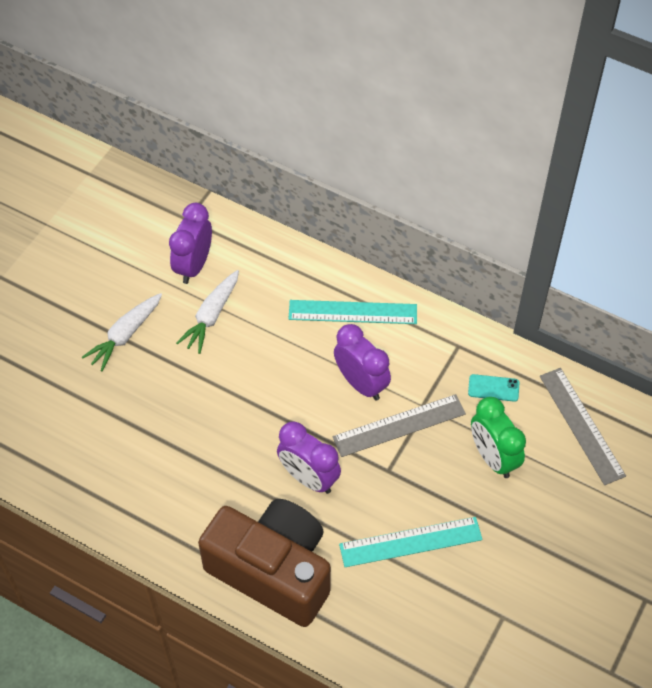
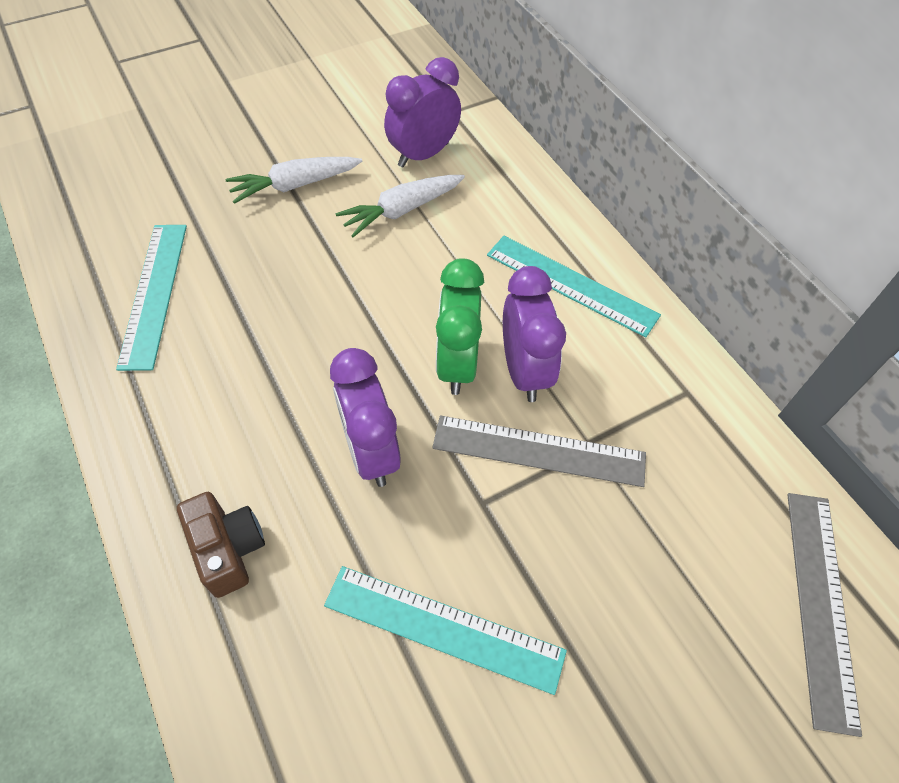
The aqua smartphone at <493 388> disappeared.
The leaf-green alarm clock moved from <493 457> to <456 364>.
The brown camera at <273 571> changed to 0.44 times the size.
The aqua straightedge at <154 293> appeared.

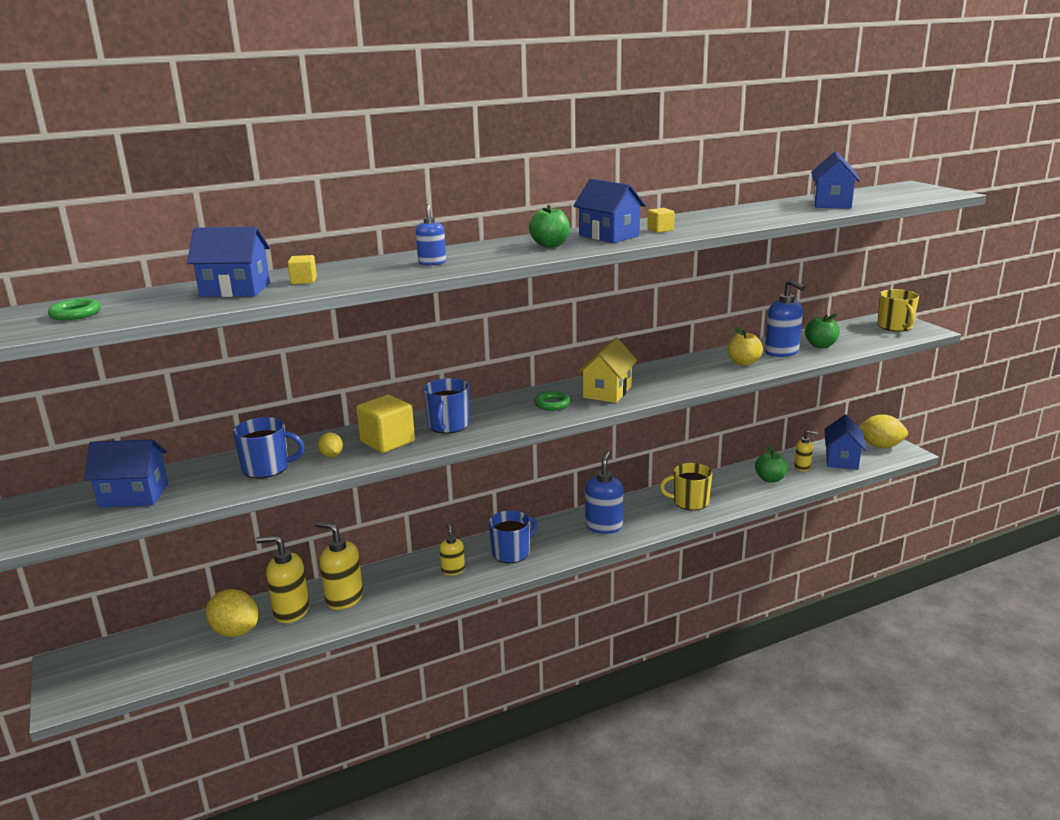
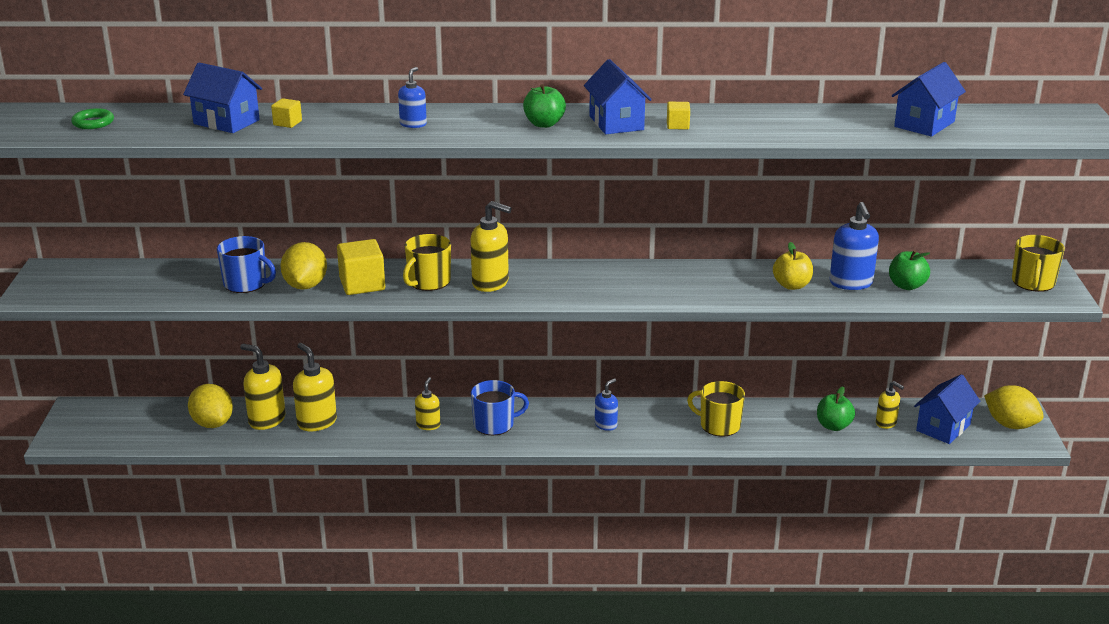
The golden toy house at <607 392> disappeared.
The blue mug at <448 425> became the golden mug at <428 282>.
The leaf-green ring at <552 404> disappeared.
The golden lemon at <331 455> changed to 1.96 times the size.
The blue toy house at <134 495> disappeared.
The blue soap dispenser at <604 526> changed to 0.59 times the size.
The golden soap dispenser at <490 283> appeared.

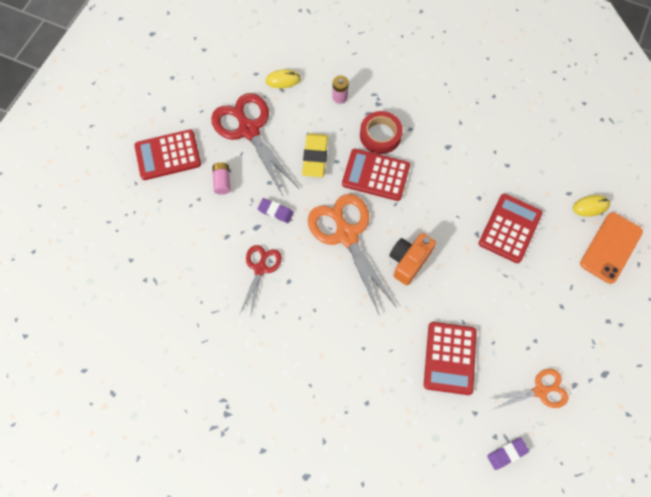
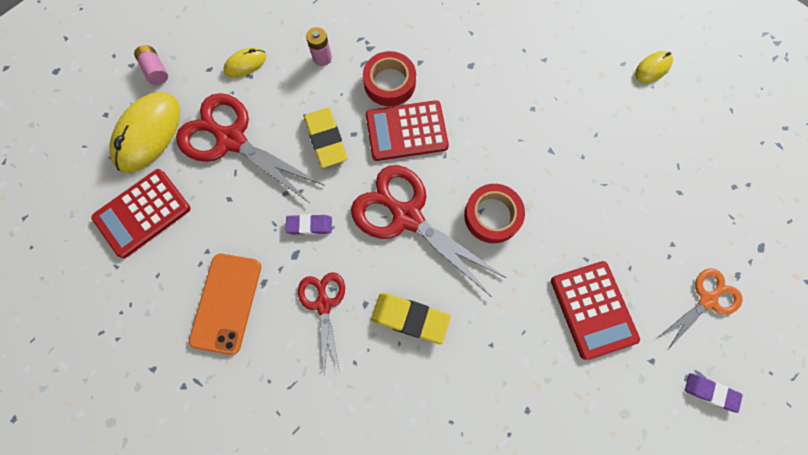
The rose-pink power cell moved from <222 181> to <156 70>.
The bright orange shears at <346 234> became the red shears at <406 216>.
The red adding machine at <510 228> disappeared.
The bright orange smartphone moved from <610 247> to <226 303>.
The bright orange camera at <409 261> was replaced by the red tape at <492 216>.
The violet gum eraser at <507 453> turned 75 degrees clockwise.
The golden computer mouse at <148 134> appeared.
The golden gum eraser at <410 318> appeared.

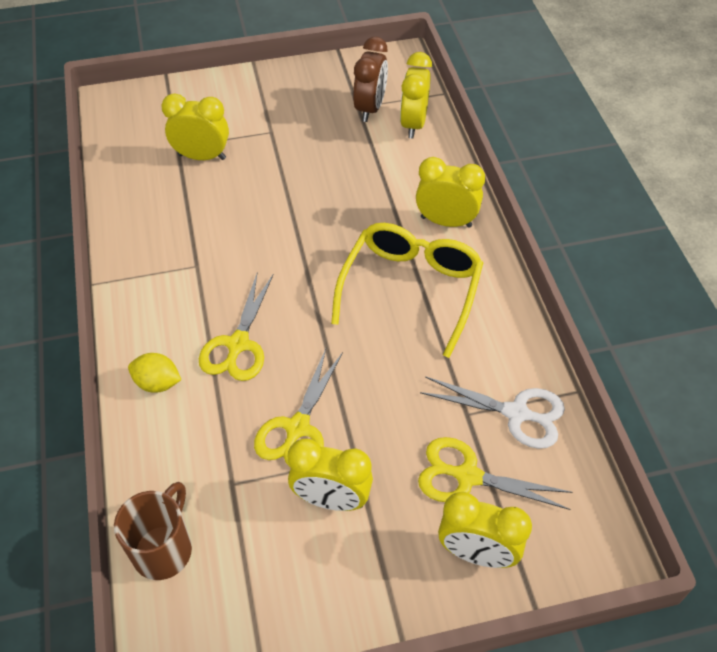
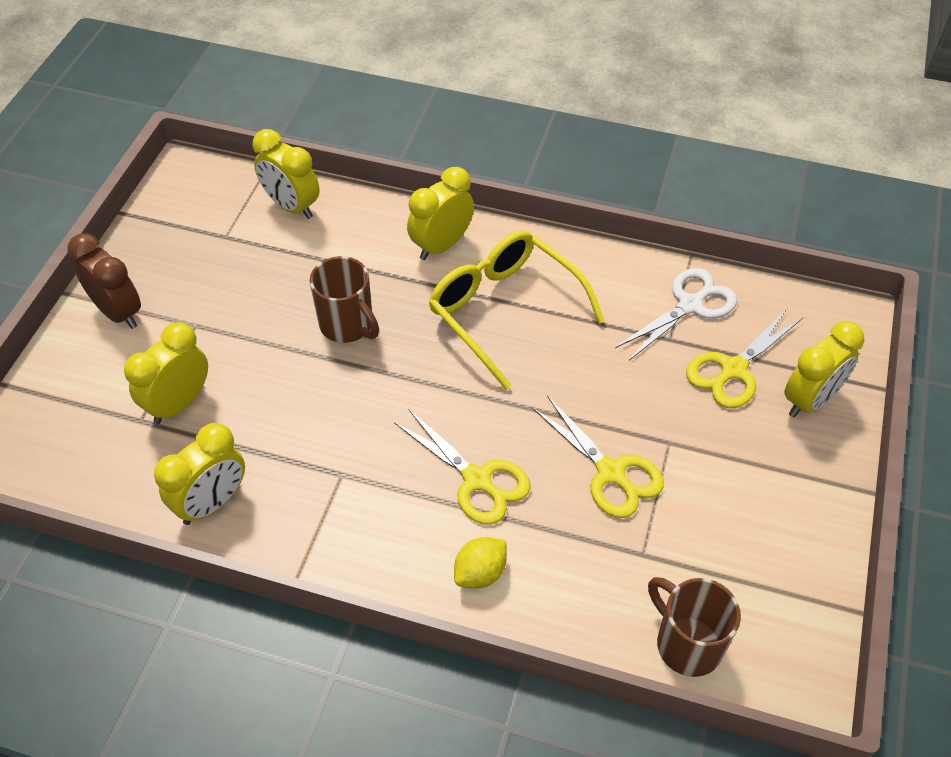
The brown alarm clock moved from <370 108> to <118 312>.
The golden alarm clock moved from <331 499> to <212 503>.
The brown mug at <348 325> appeared.

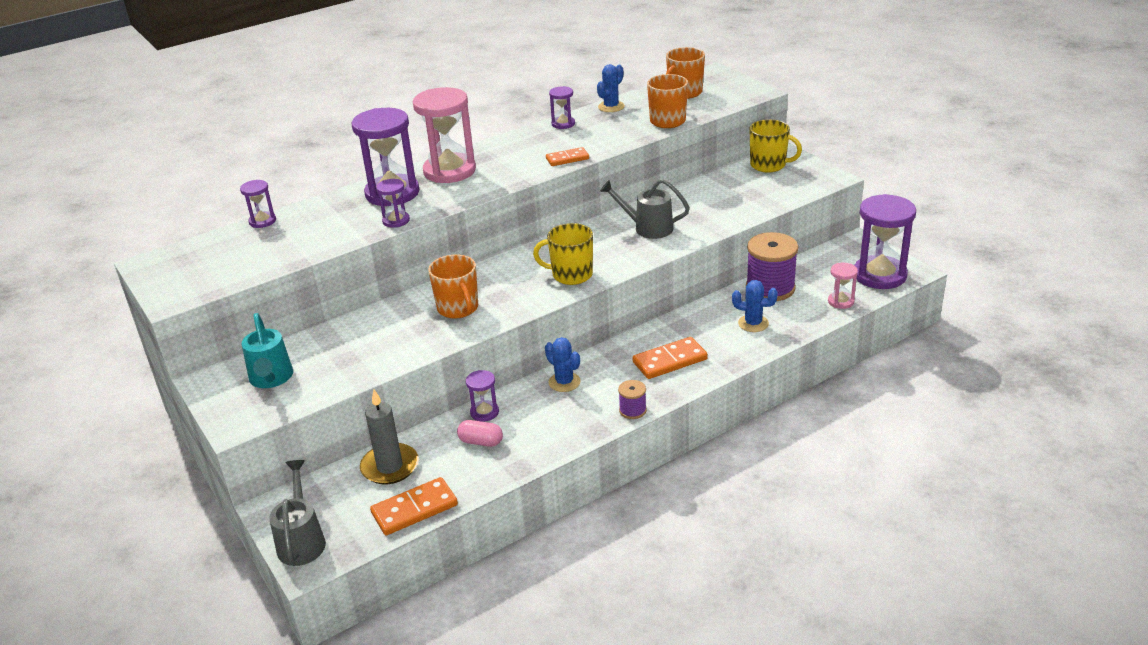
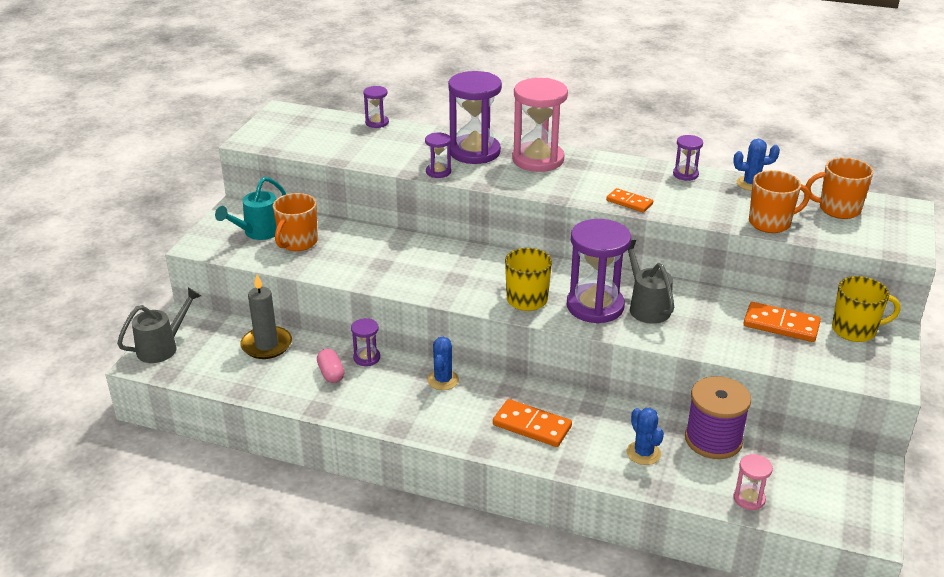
The golden mug at <769 165> turned 75 degrees counterclockwise.
The violet hourglass moved from <879 275> to <595 306>.
The bright orange mug moved from <458 308> to <297 242>.
The violet reel of thread at <632 410> disappeared.
The bright orange domino moved from <414 509> to <781 325>.

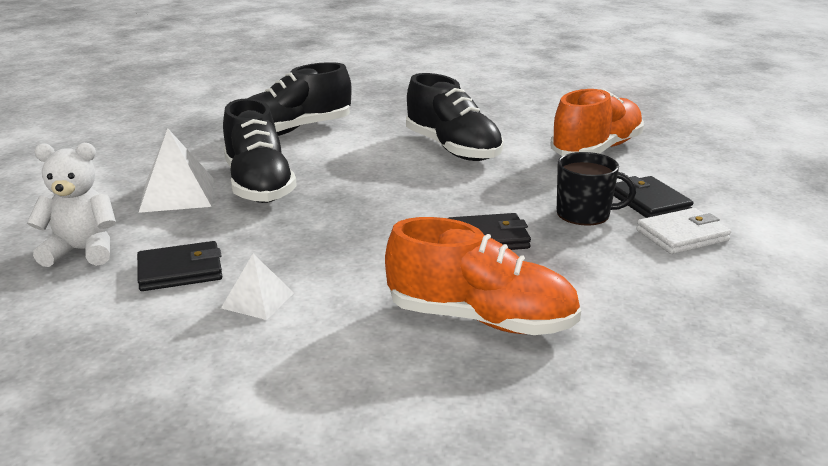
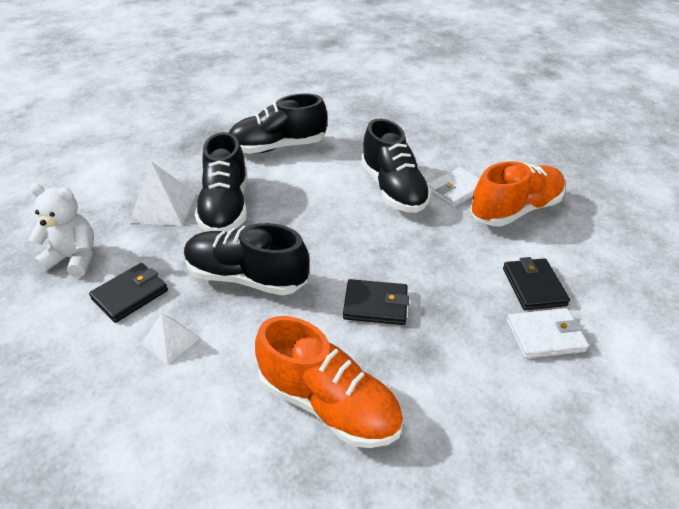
The black mug at <584 214> disappeared.
The black billfold at <180 271> turned 45 degrees counterclockwise.
The pure white billfold at <456 189> appeared.
The black shoe at <246 277> appeared.

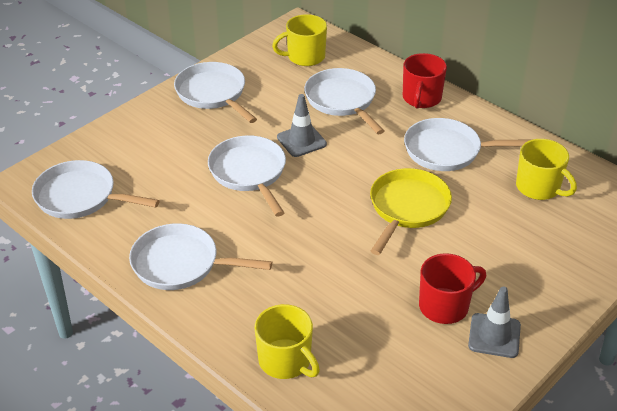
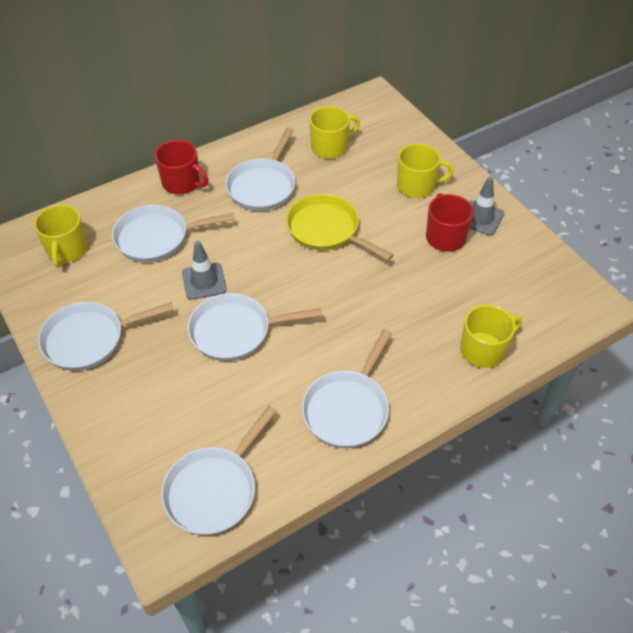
The golden mug at <417 186> appeared.

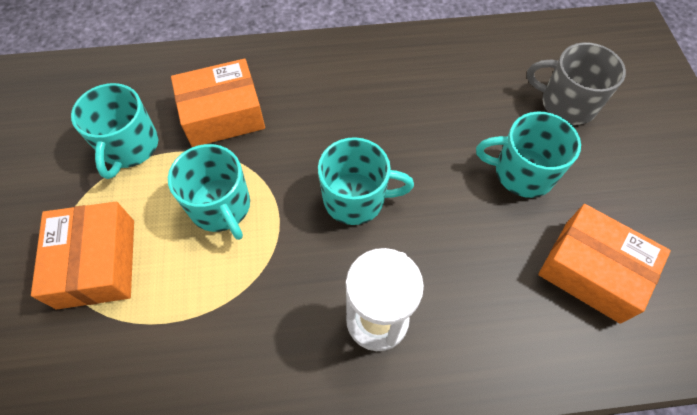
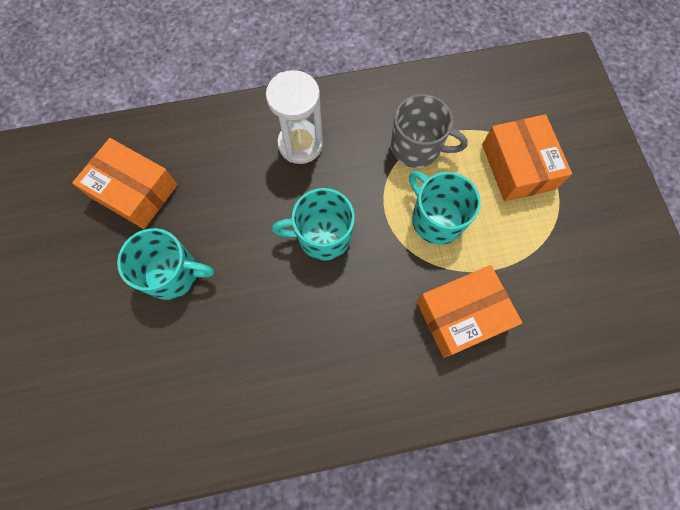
The gray mug moved from <566 103> to <417 147>.
The aqua mug at <129 147> disappeared.

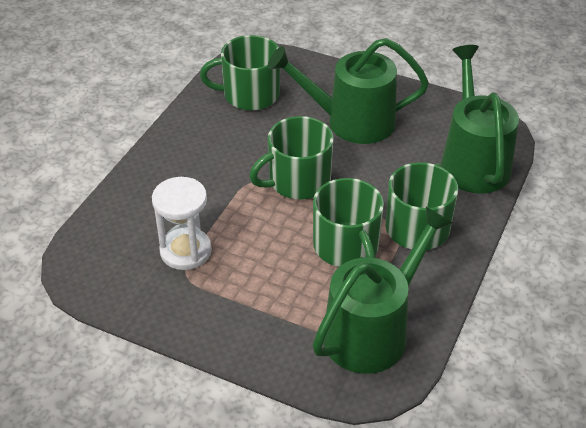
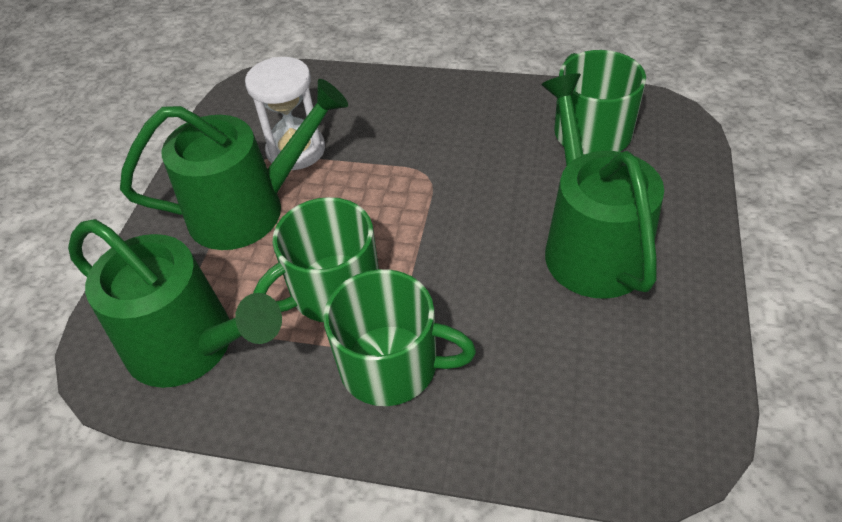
The leaf-green sprinkling can moved from <473 161> to <248 209>.
The leaf-green mug at <297 181> disappeared.

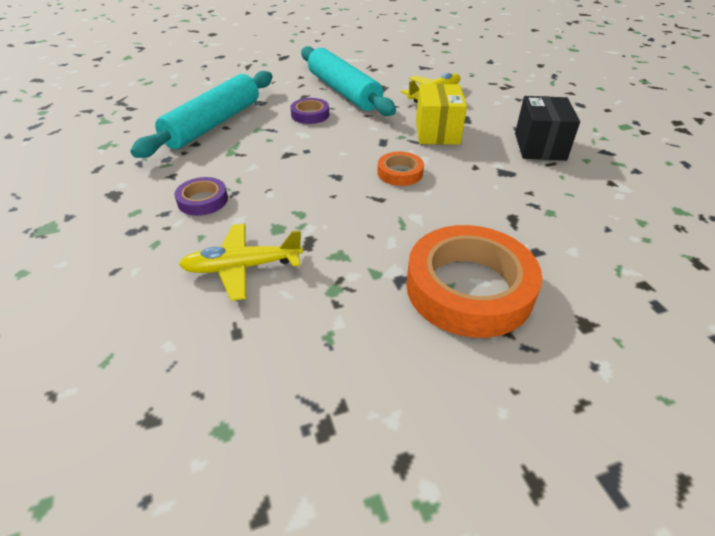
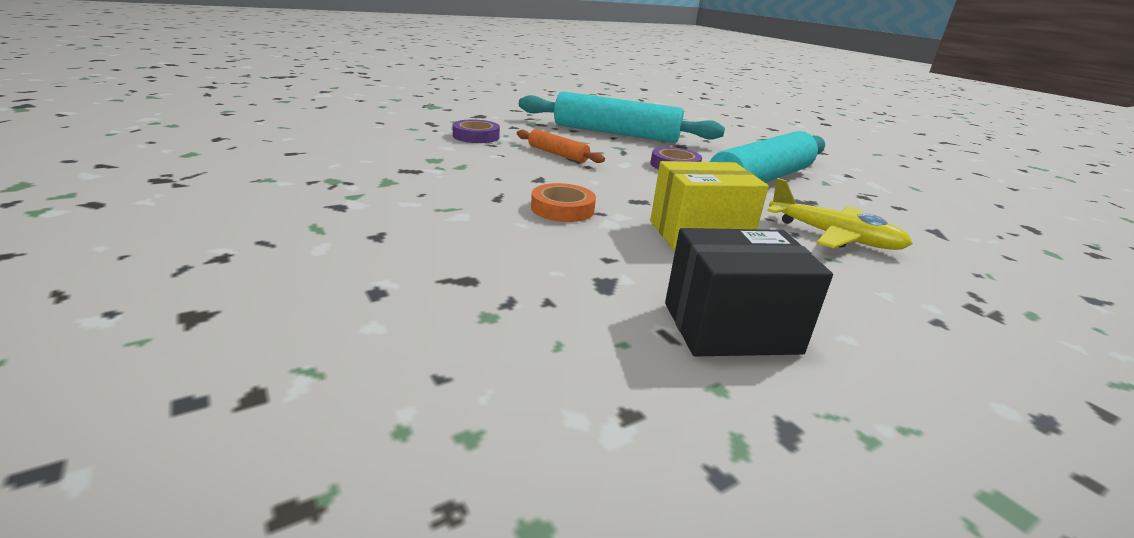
The golden toy plane at <242 267> disappeared.
The bright orange tape at <469 288> disappeared.
The bright orange rolling pin at <557 154> appeared.

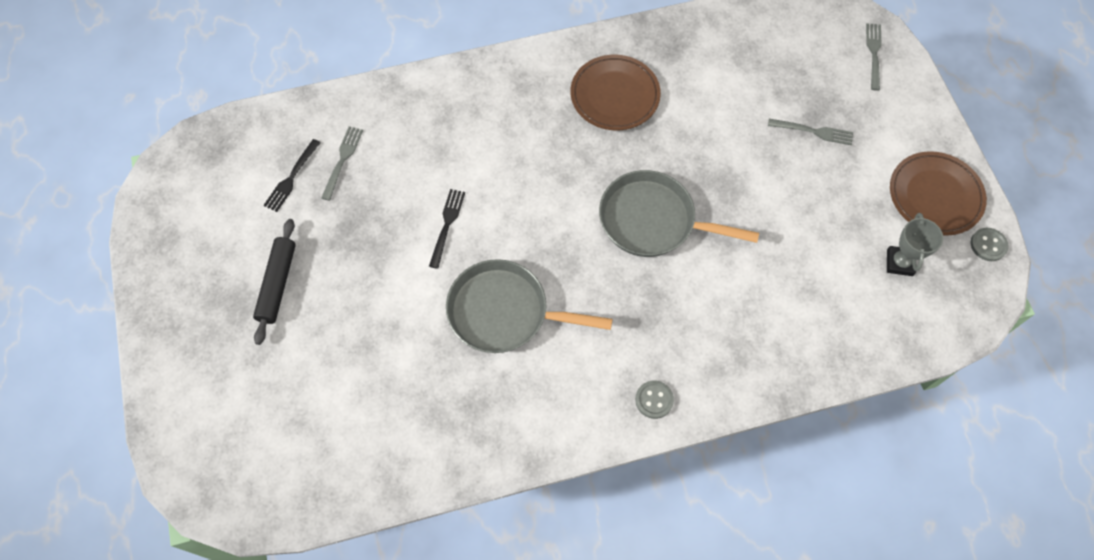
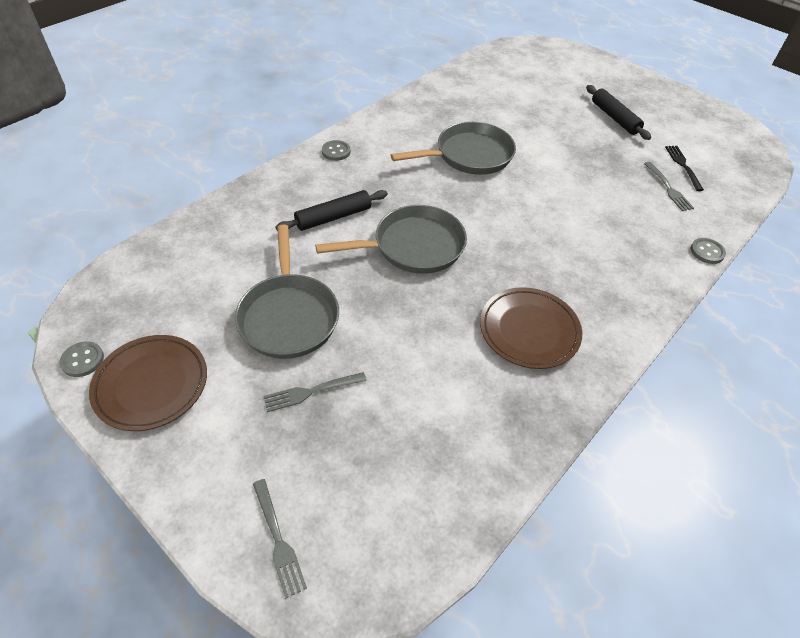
The black dinner fork at <447 225> disappeared.
The gray award cup at <899 263> disappeared.
The black rolling pin at <333 217> appeared.
The gray skillet at <288 316> appeared.
The gray button at <707 252> appeared.

